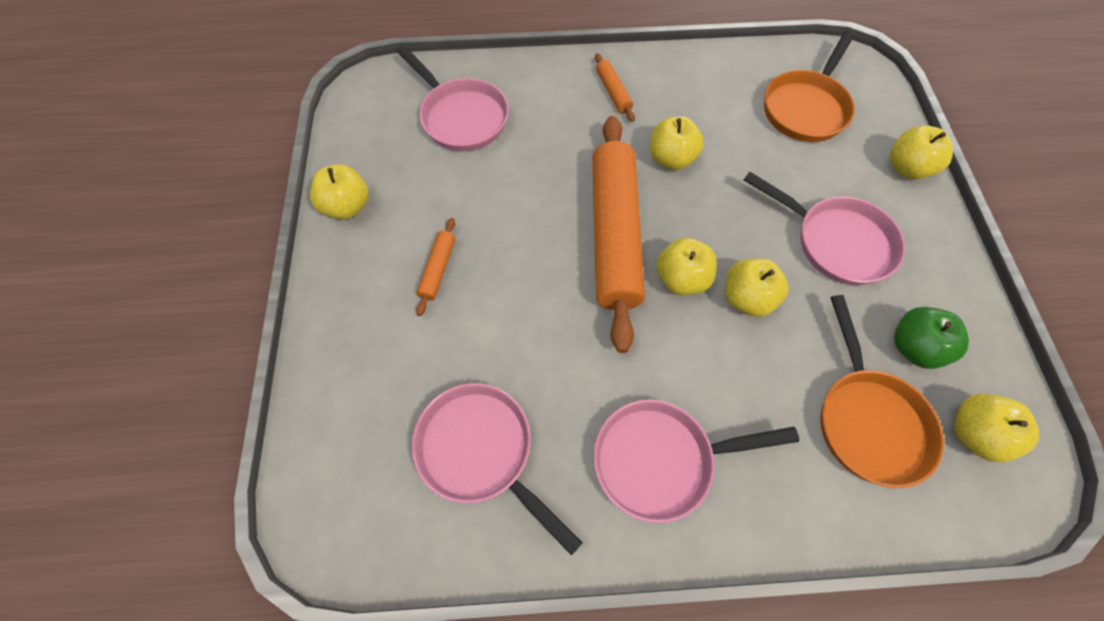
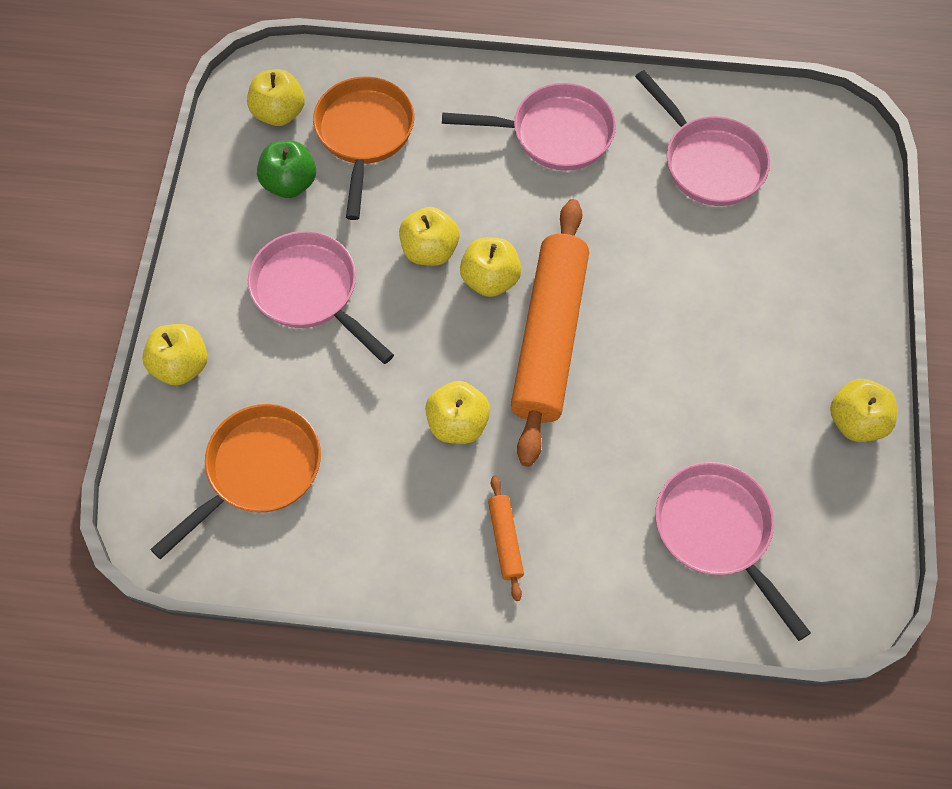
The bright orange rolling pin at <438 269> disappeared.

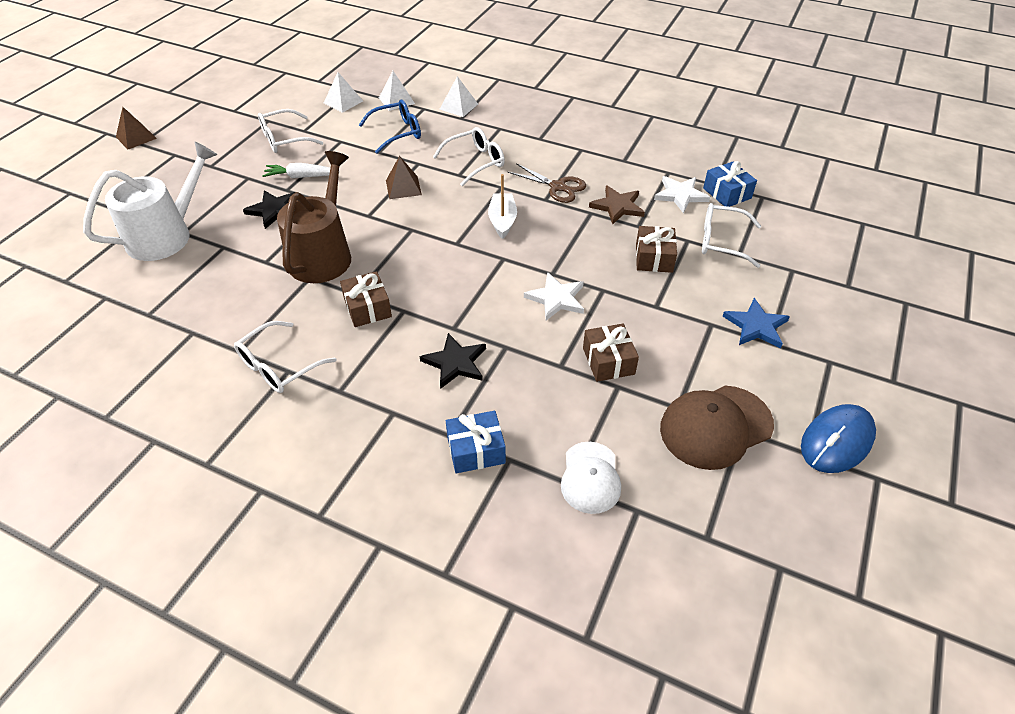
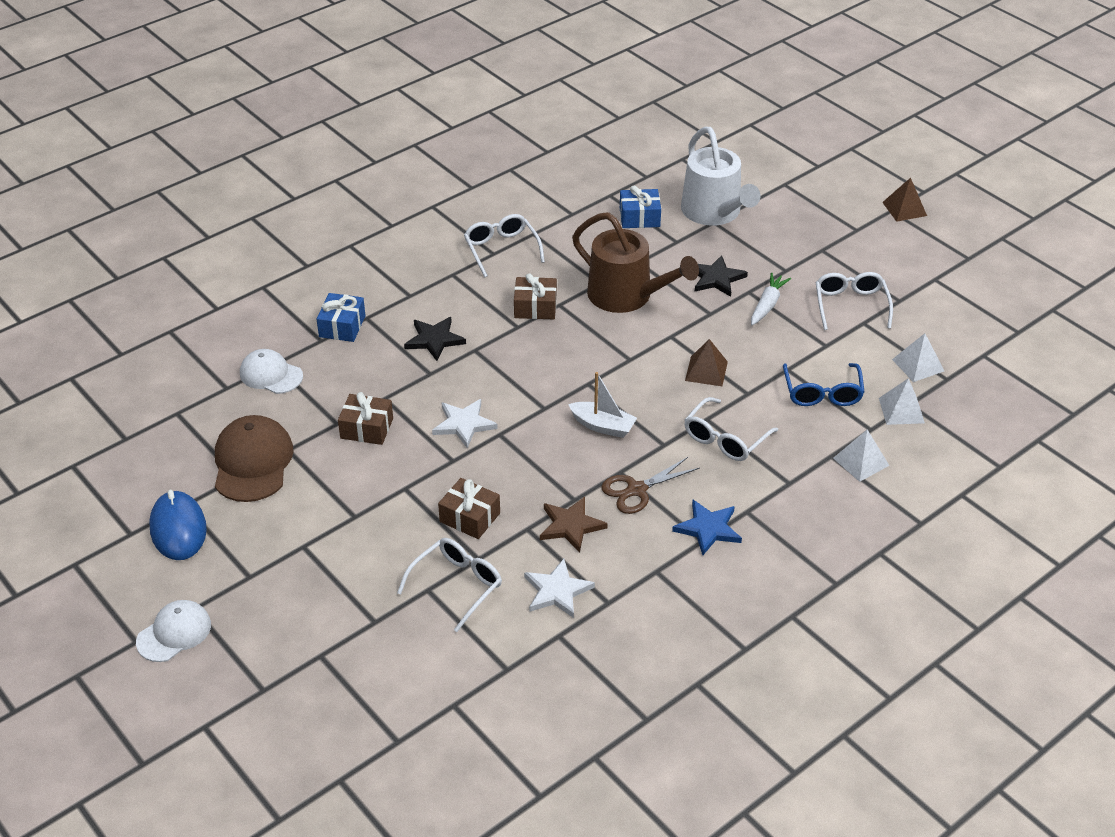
The pure white eyeglasses at <475 162> turned 45 degrees clockwise.
The blue wrapped gift moved from <727 193> to <639 217>.
The blue star moved from <756 326> to <708 529>.
The pure white peaked cap at <174 633> appeared.

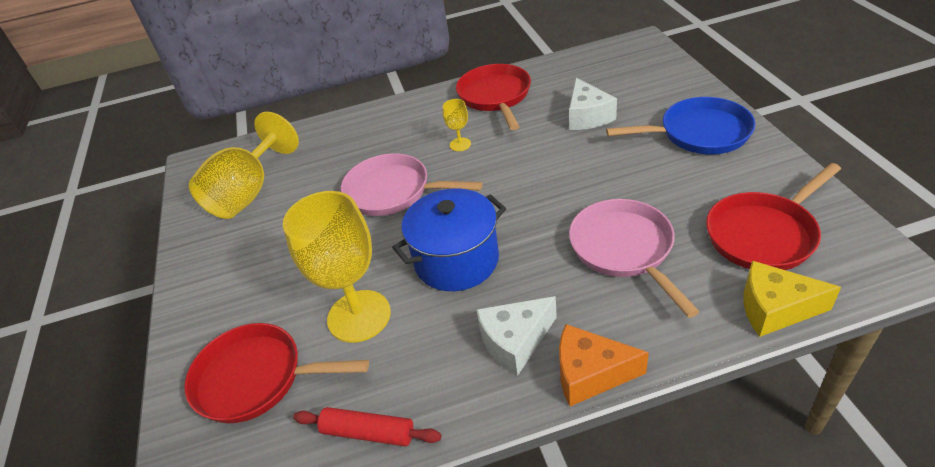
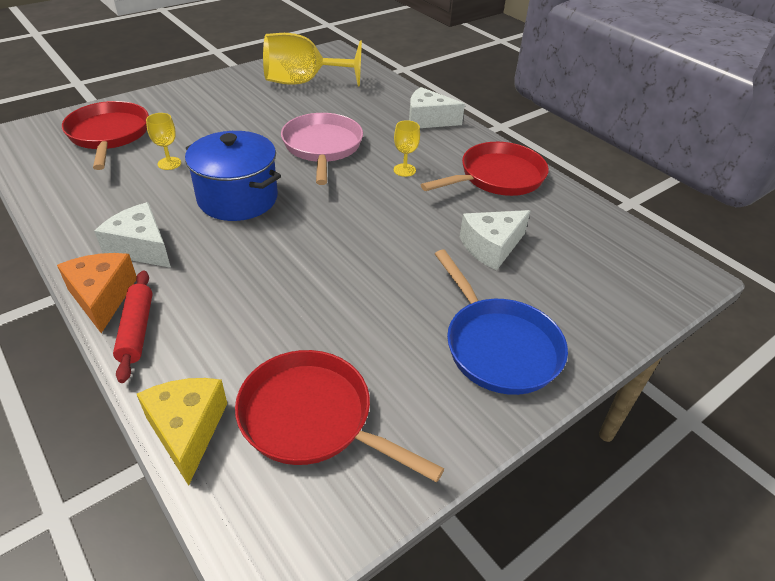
The golden wine glass at <359 316> changed to 0.44 times the size.
The rose-pink skillet at <624 250> disappeared.
The red rolling pin moved from <368 432> to <136 330>.
The pure white piece of cheese at <428 120> appeared.

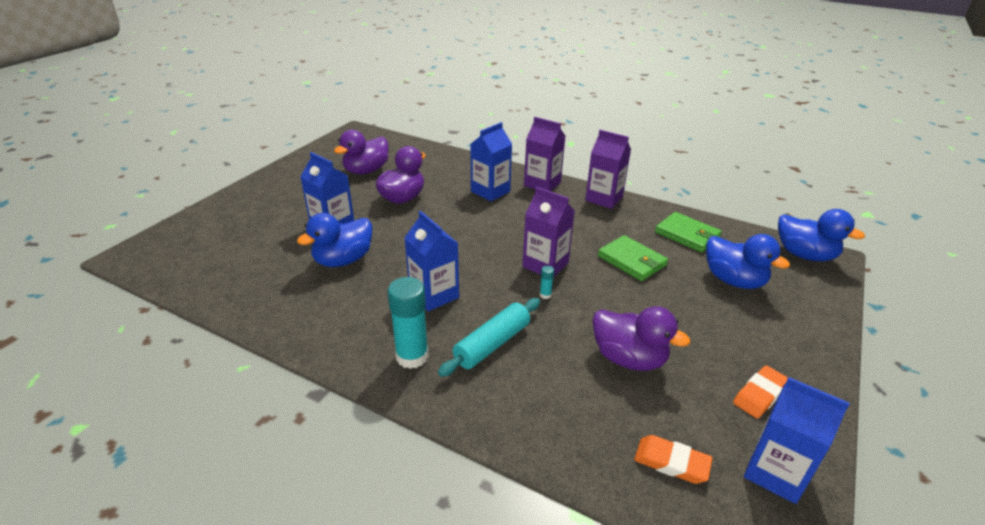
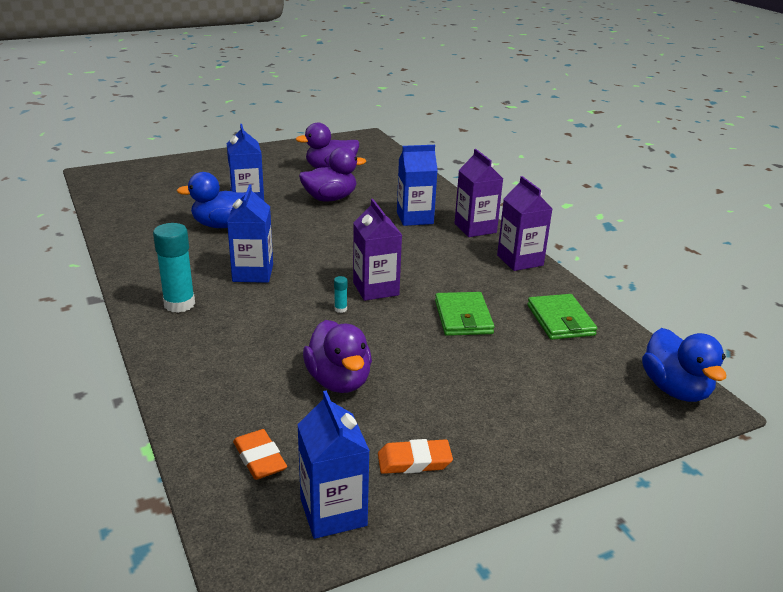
The blue rubber duck at <733 280> disappeared.
The aqua rolling pin at <492 344> disappeared.

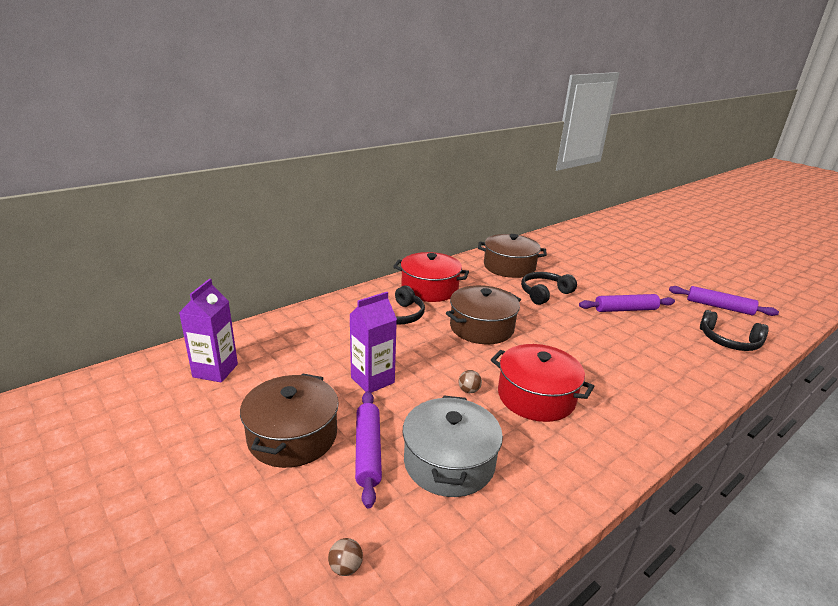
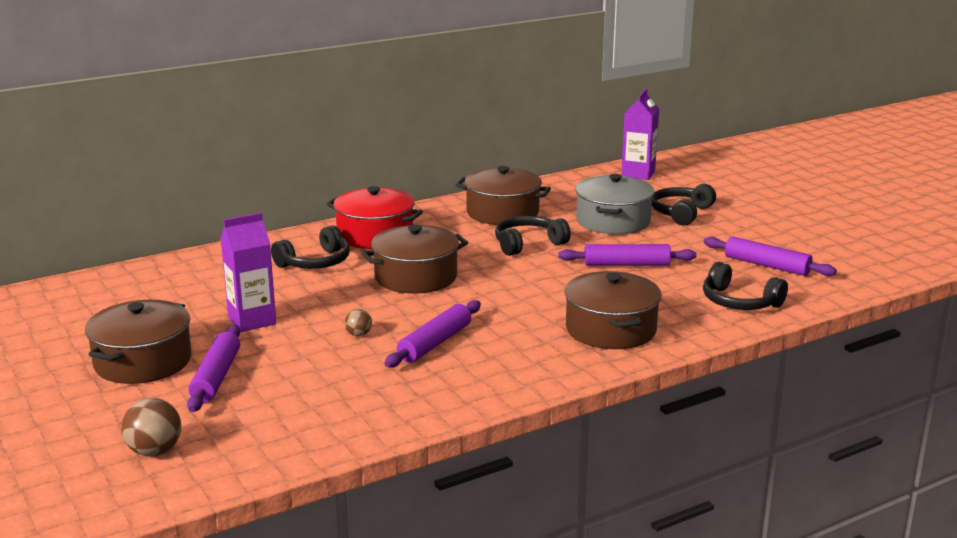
The violet juice carton moved from <215 370> to <638 174>.
The red cooking pot at <536 396> was replaced by the violet rolling pin at <435 343>.
The gray cooking pot moved from <449 462> to <613 221>.
The brown play ball at <345 567> changed to 1.76 times the size.
The black over-ear headphones at <681 213> appeared.
The brown cooking pot at <610 329> appeared.

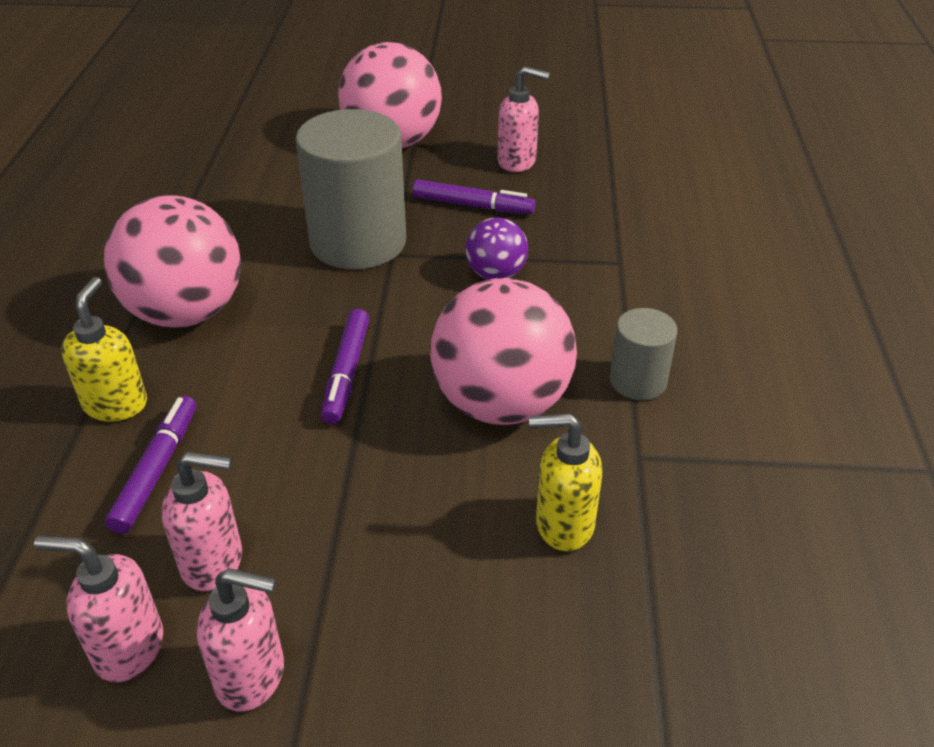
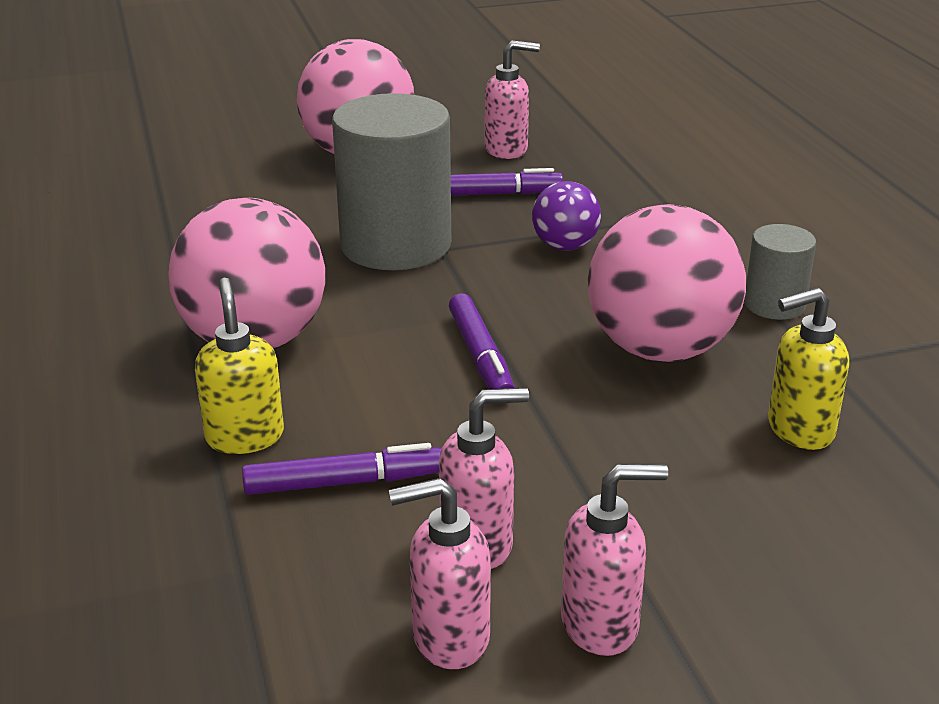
The violet marker at <157 470> turned 90 degrees clockwise.

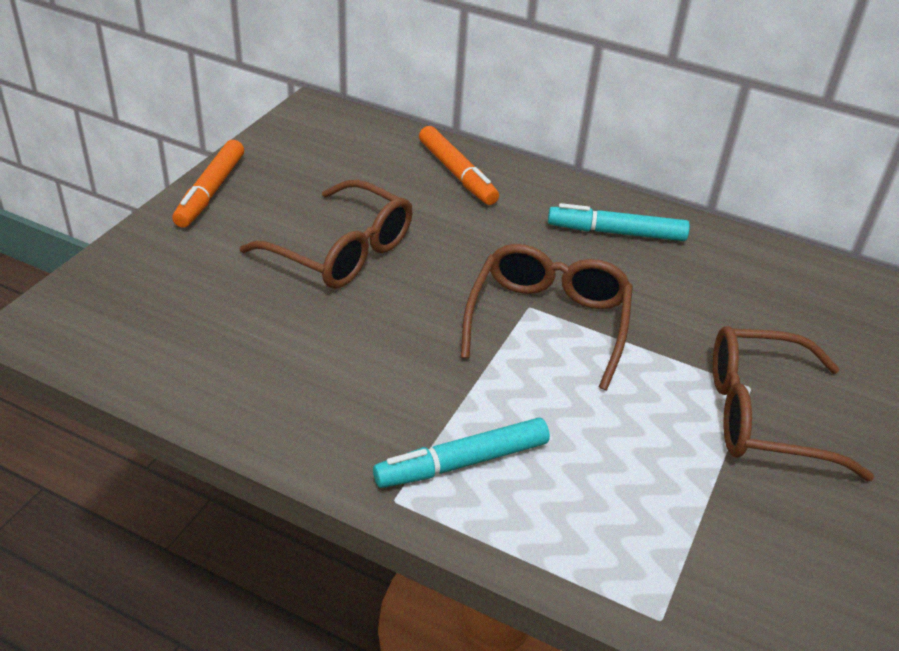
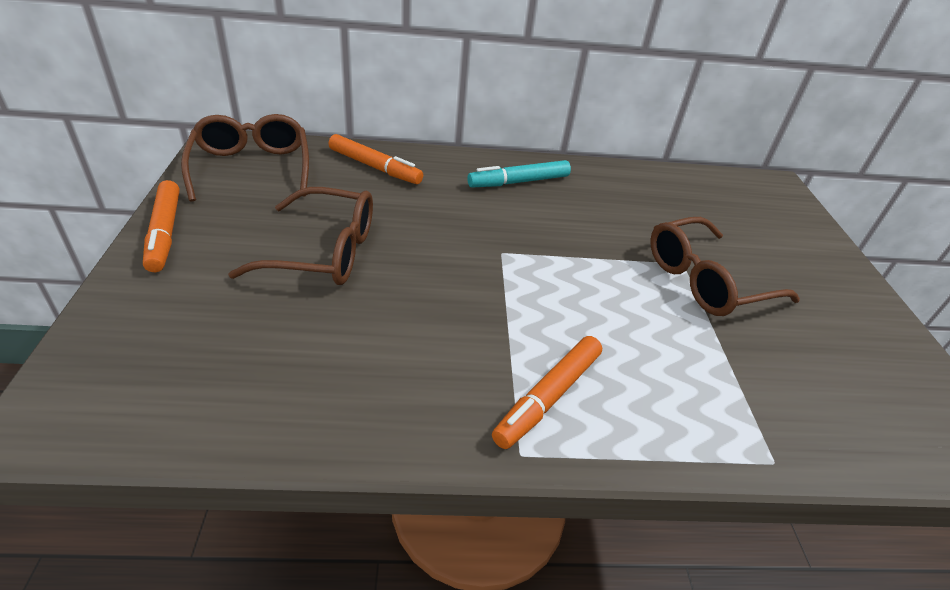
The brown eyeglasses moved from <548 321> to <252 167>.
The aqua marker at <463 462> became the bright orange marker at <549 396>.

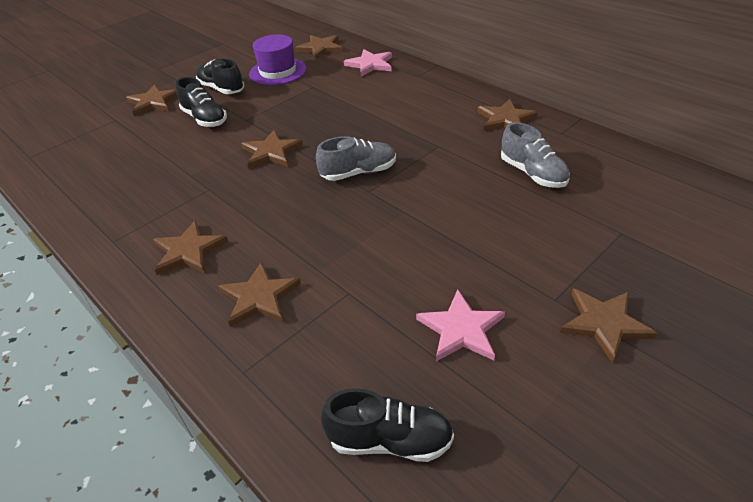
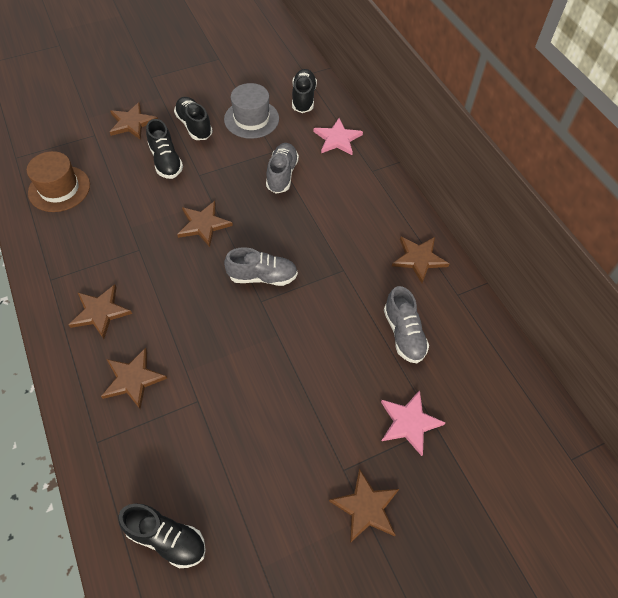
The violet hat at <278 71> became the gray hat at <251 119>.
The brown star at <320 48> was replaced by the black shoe at <303 98>.
The rose-pink star moved from <461 329> to <409 422>.
The gray shoe at <282 175> appeared.
The brown hat at <59 189> appeared.

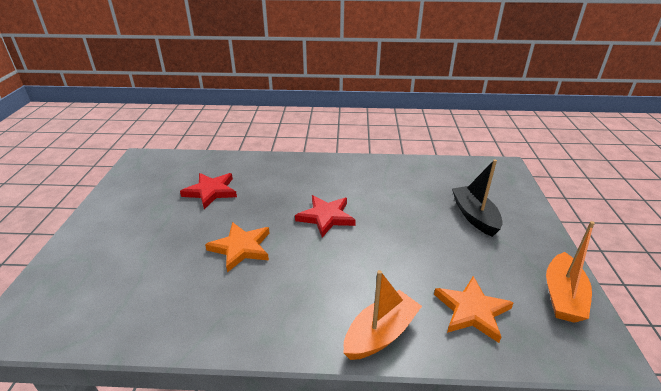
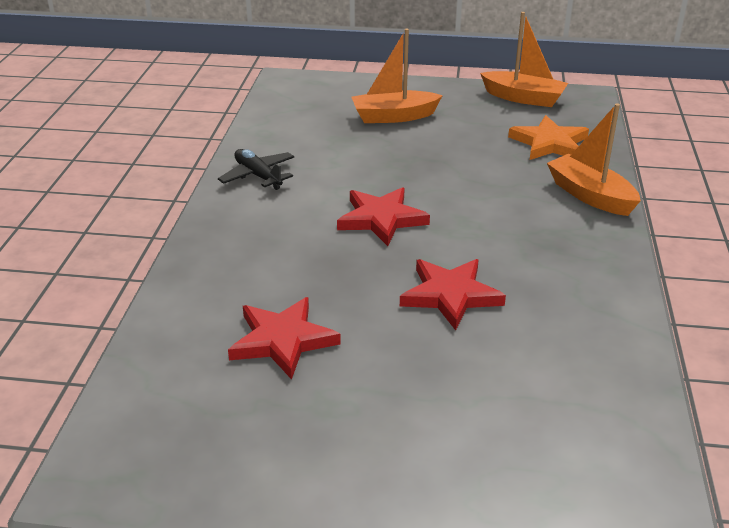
The black boat at <474 216> became the bright orange boat at <393 116>.
The bright orange star at <241 248> became the red star at <450 295>.
The black toy plane at <258 176> appeared.

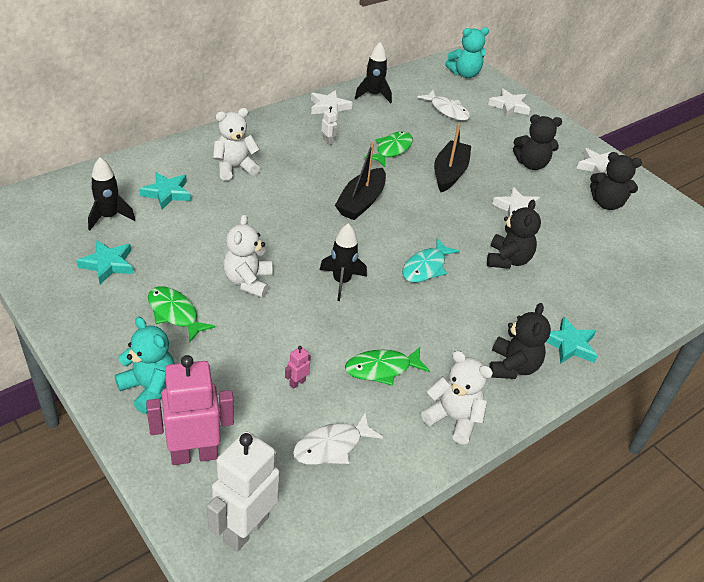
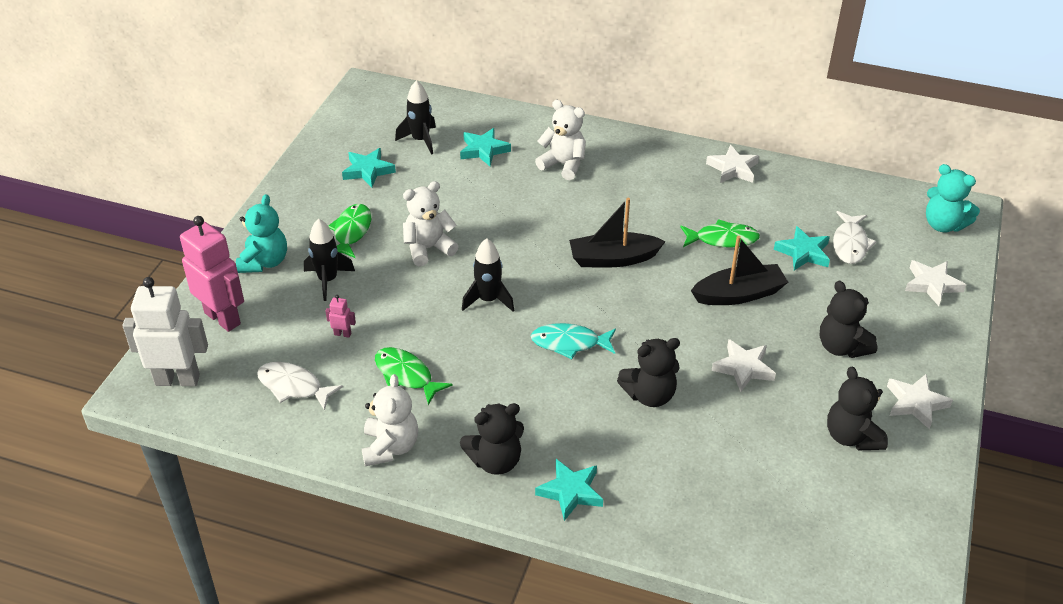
The black rocket moved from <373 95> to <328 280>.
The pure white robot figure at <328 141> disappeared.
The aqua star at <803 252> appeared.

